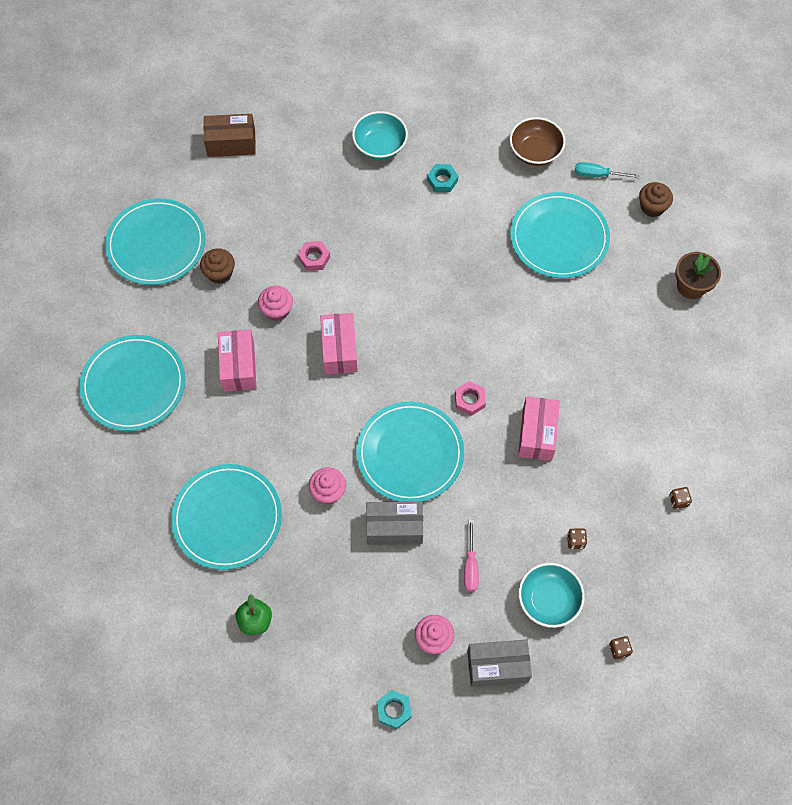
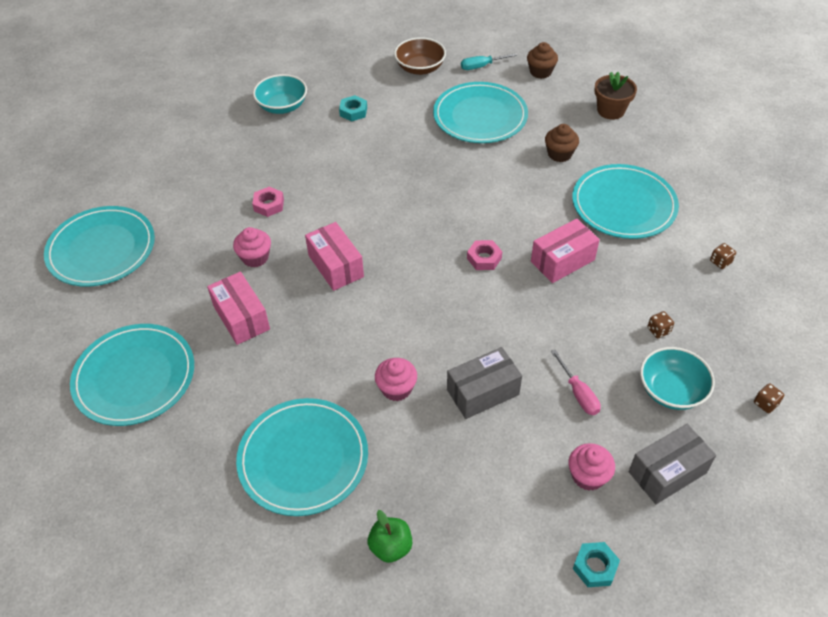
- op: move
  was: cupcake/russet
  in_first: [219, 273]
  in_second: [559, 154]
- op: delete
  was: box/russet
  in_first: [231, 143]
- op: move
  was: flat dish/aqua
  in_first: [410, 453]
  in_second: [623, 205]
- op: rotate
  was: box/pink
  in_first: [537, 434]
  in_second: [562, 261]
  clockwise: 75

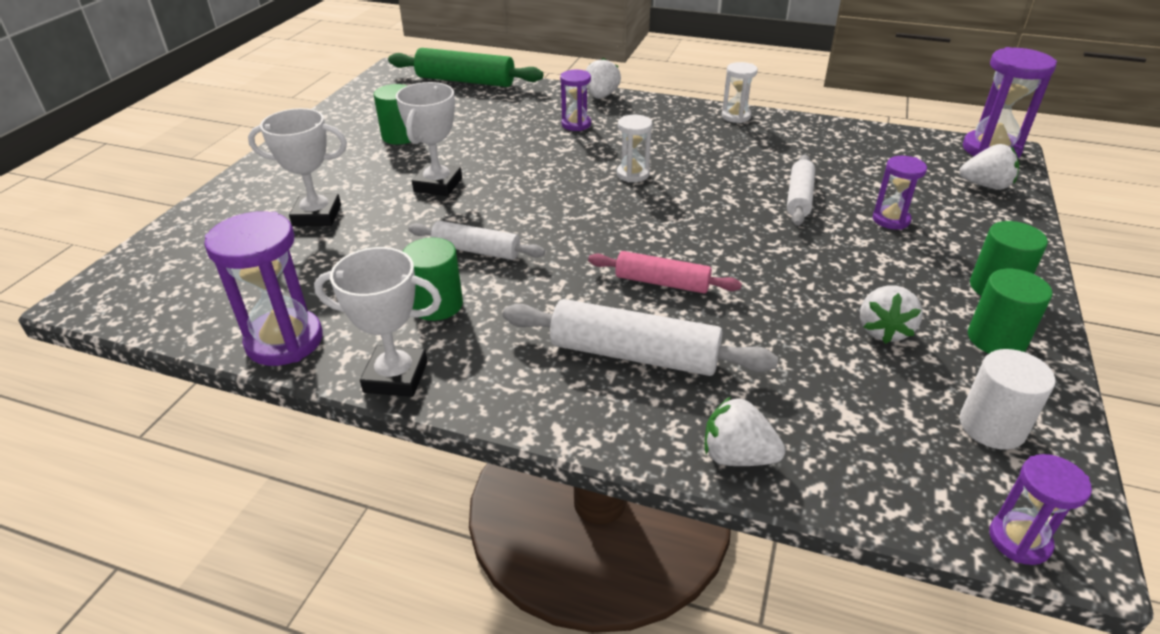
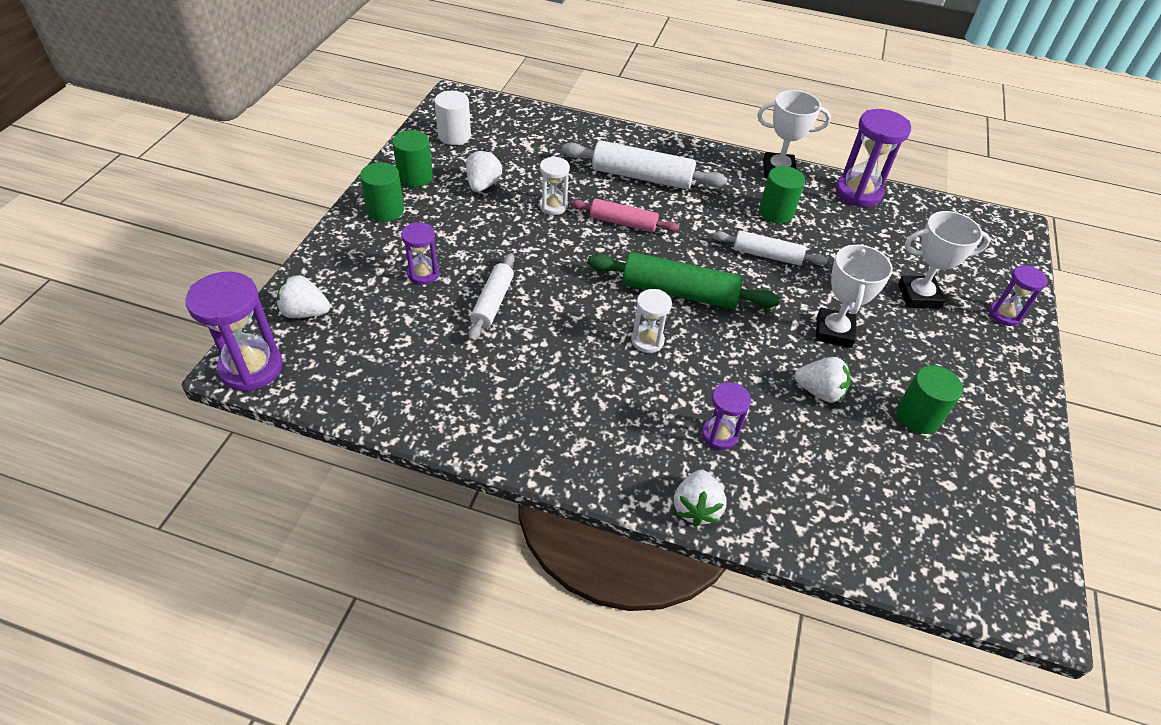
- op: move
  was: dough roller/emerald
  in_first: [465, 81]
  in_second: [679, 292]
- op: move
  was: strawberry/snow-white
  in_first: [737, 456]
  in_second: [819, 391]
- op: move
  was: sand timer/snow-white
  in_first: [736, 116]
  in_second: [553, 206]
- op: move
  was: sand timer/purple
  in_first: [1019, 540]
  in_second: [1004, 315]

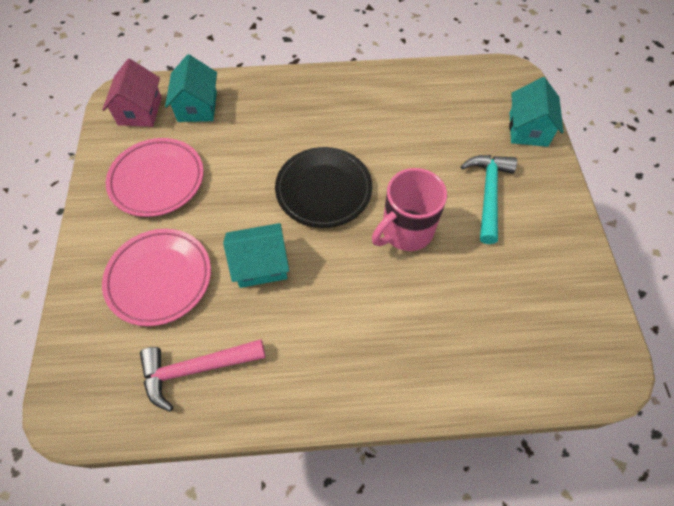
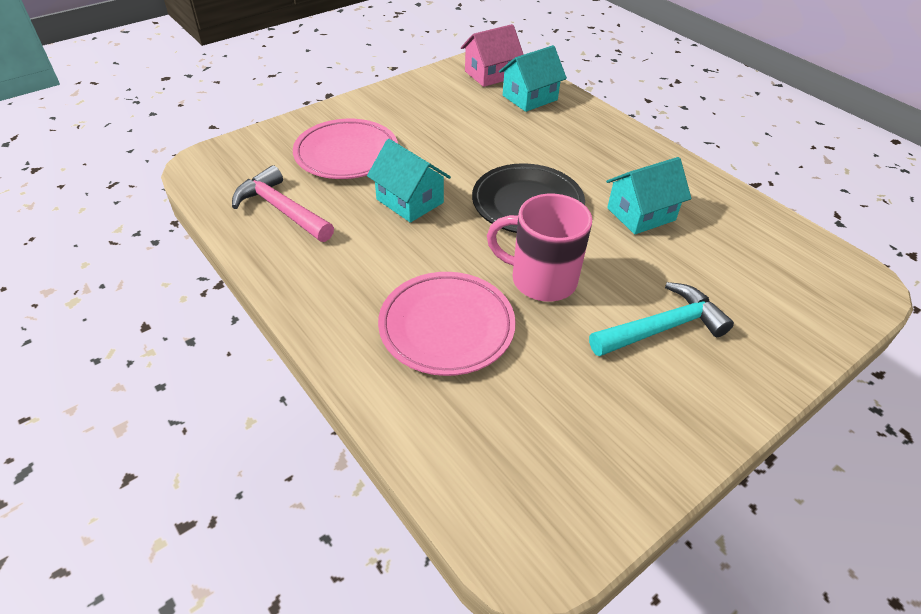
- op: move
  was: flat dish/pink
  in_first: [157, 180]
  in_second: [446, 327]
- op: move
  was: house/aqua
  in_first: [528, 129]
  in_second: [641, 214]

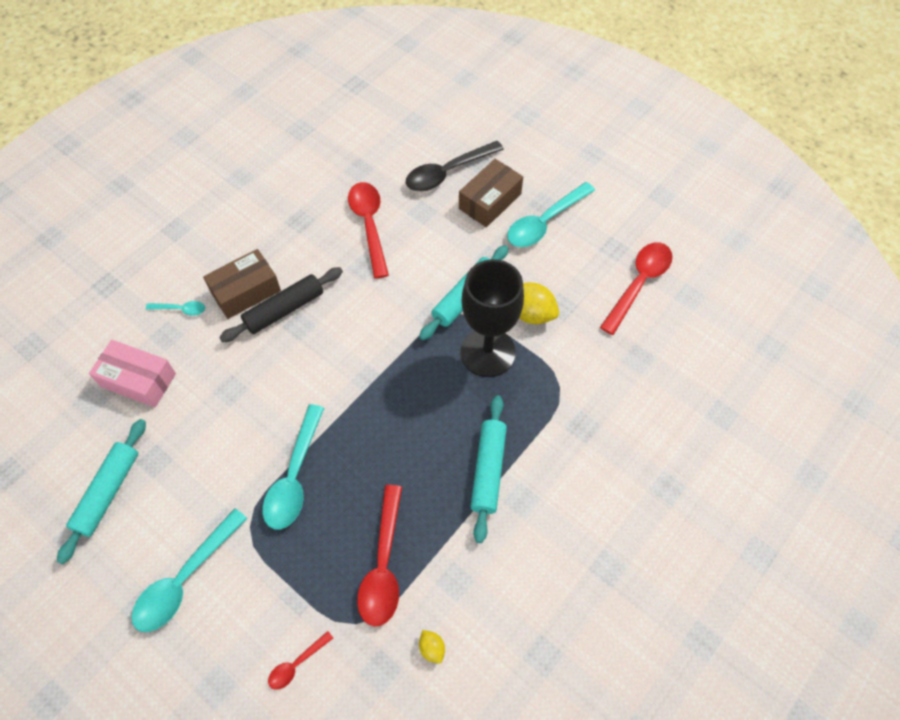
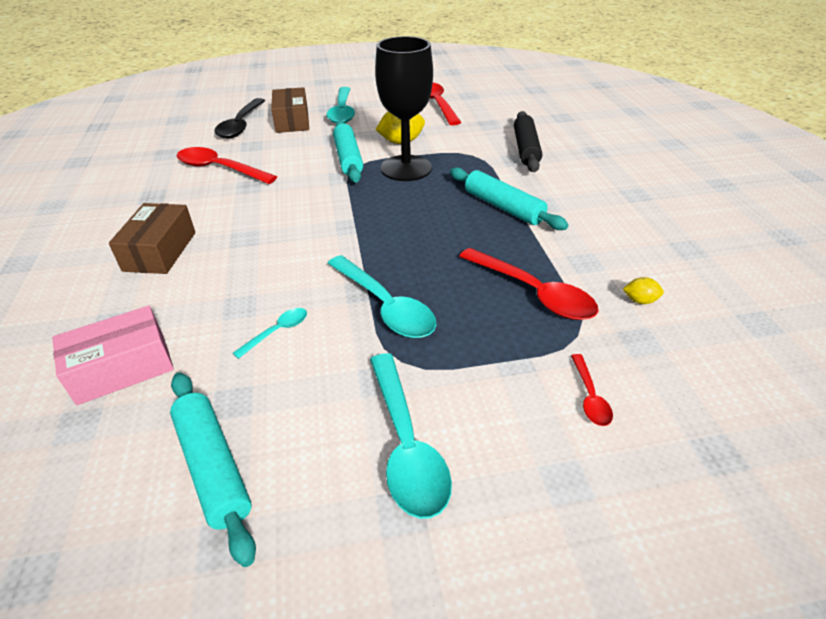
- op: move
  was: tablespoon/aqua
  in_first: [180, 309]
  in_second: [277, 332]
- op: move
  was: dough roller/ebony
  in_first: [284, 310]
  in_second: [526, 149]

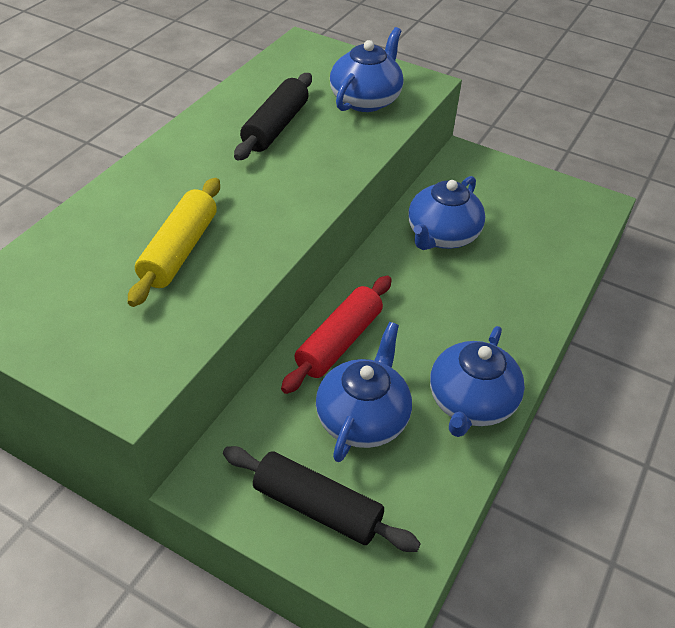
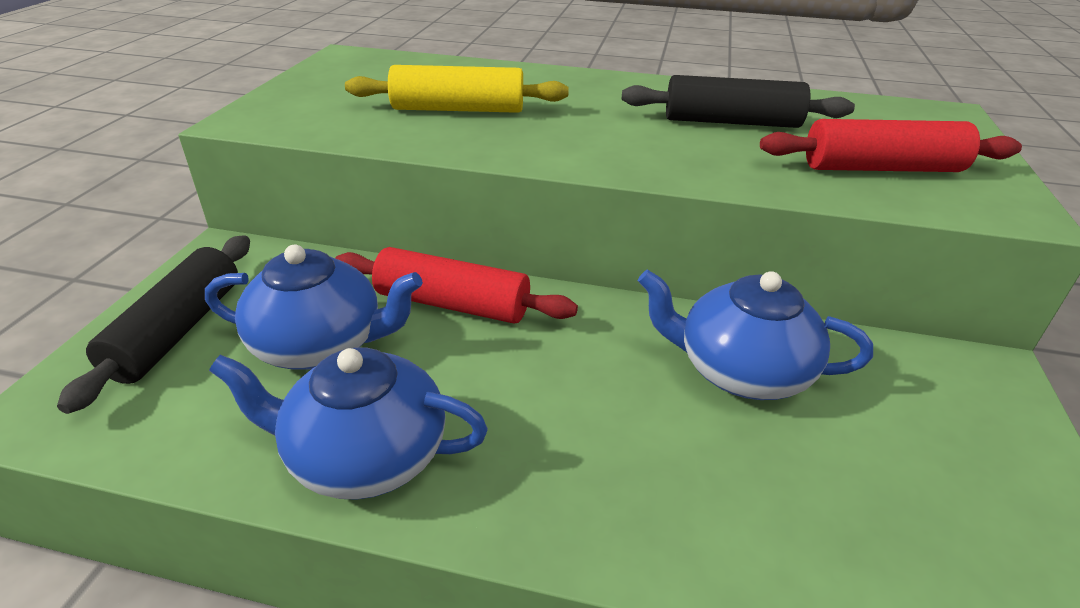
- op: replace
  was: china teapot/cobalt
  now: dough roller/scarlet
  in_first: [366, 100]
  in_second: [881, 168]

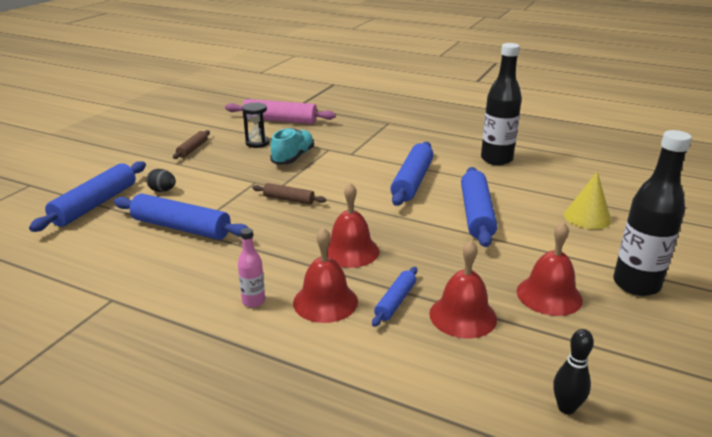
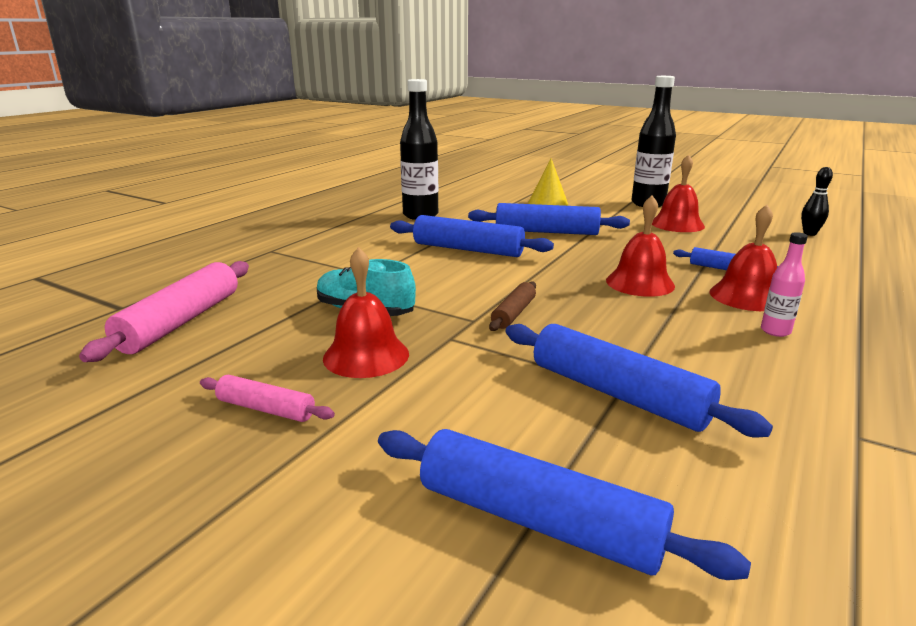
- op: rotate
  was: dough roller/cobalt
  in_first: [181, 228]
  in_second: [618, 393]
  clockwise: -75
- op: delete
  was: egg shape/ebony
  in_first: [162, 191]
- op: recolor
  was: dough roller/russet
  now: dough roller/pink
  in_first: [193, 149]
  in_second: [266, 409]
- op: delete
  was: sand timer/ebony
  in_first: [257, 143]
- op: move
  was: bell/scarlet
  in_first: [463, 316]
  in_second: [366, 355]

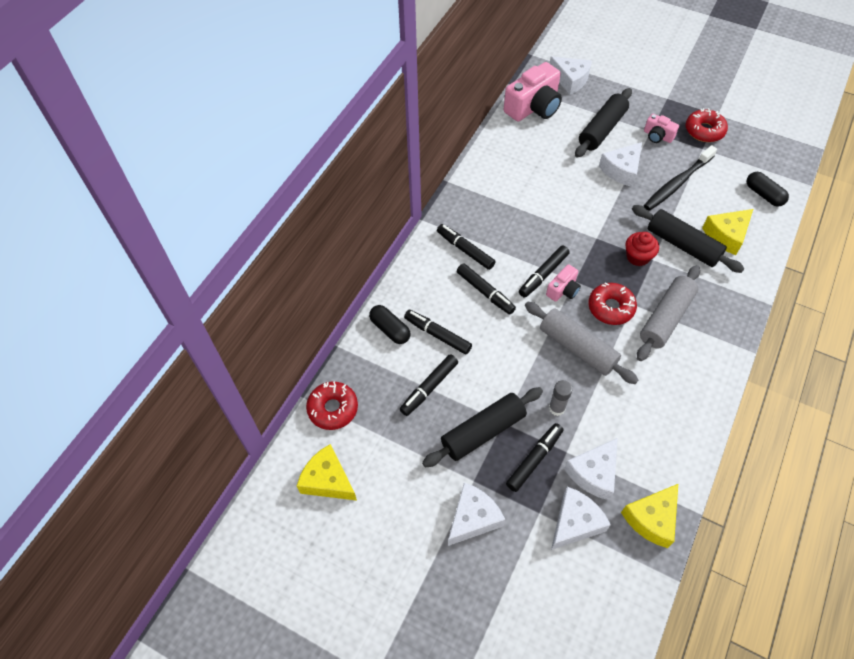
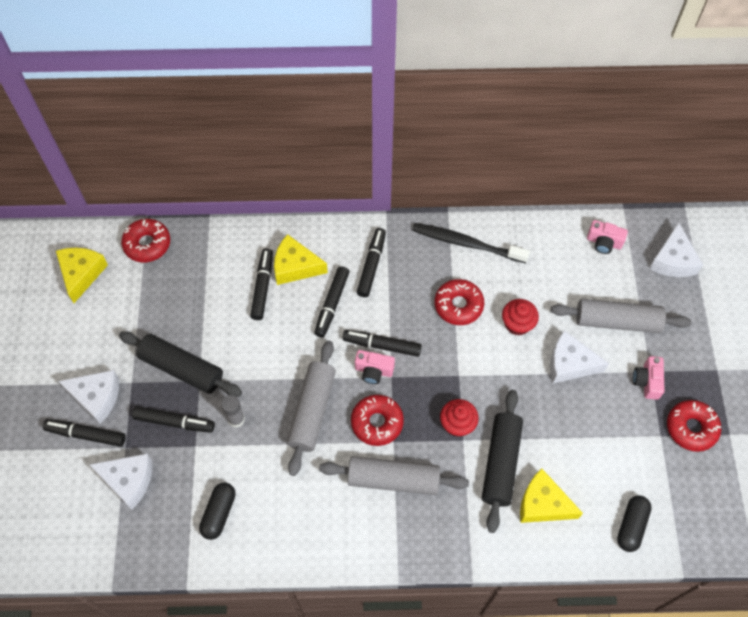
- op: move
  was: capsule/ebony
  in_first: [390, 329]
  in_second: [219, 513]
- op: move
  was: felt pen/ebony
  in_first: [429, 388]
  in_second: [86, 435]
- op: resize
  was: camera/pink
  in_first: [533, 107]
  in_second: [604, 242]
  ratio: 0.51
- op: delete
  was: cheese wedge/snow-white
  in_first: [593, 473]
- op: recolor
  was: dough roller/ebony
  now: dough roller/ash-grey
  in_first: [602, 130]
  in_second: [617, 321]
- op: move
  was: cheese wedge/bright yellow
  in_first: [652, 519]
  in_second: [295, 266]
- op: move
  was: tooth brush/ebony
  in_first: [677, 183]
  in_second: [467, 243]
- op: insert
  now: doughnut/scarlet
  in_second: [458, 305]
- op: insert
  now: cupcake/scarlet
  in_second: [517, 324]

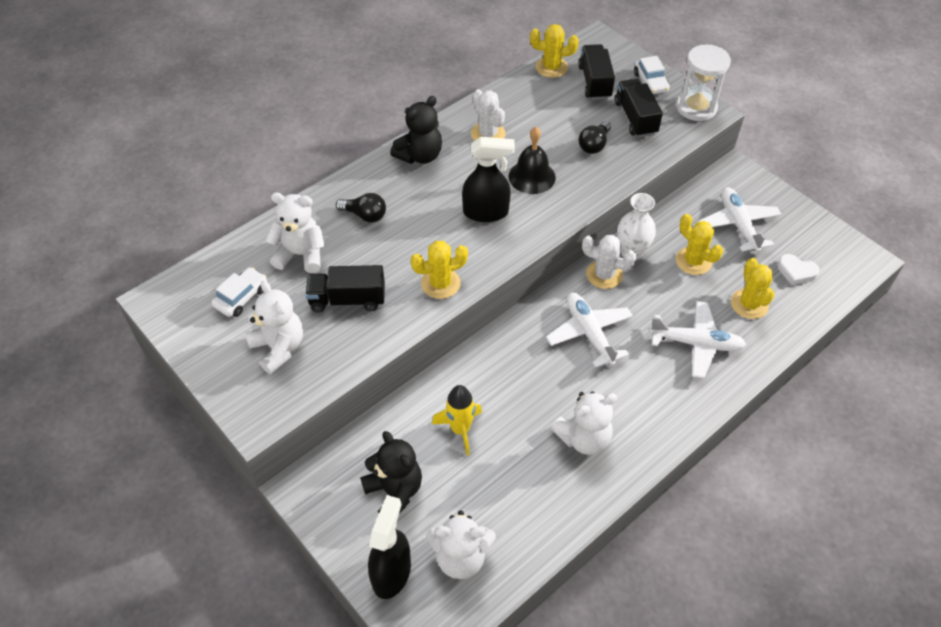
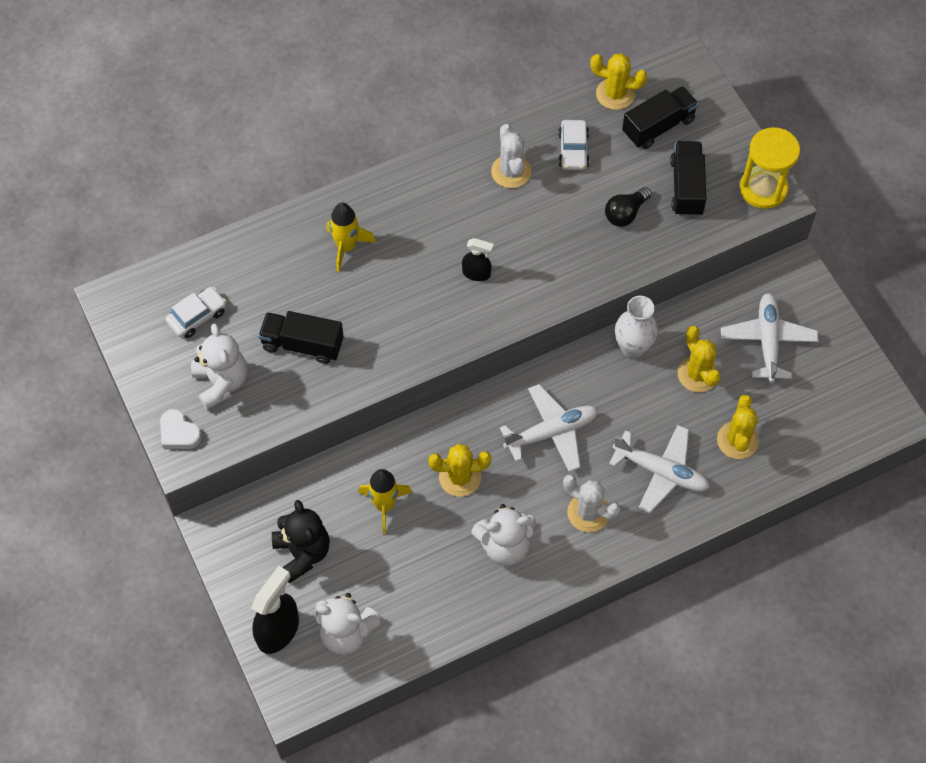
- op: delete
  was: teddy bear/snow-white
  in_first: [301, 255]
- op: replace
  was: bulb/ebony
  now: rocket/bright yellow
  in_first: [365, 215]
  in_second: [346, 247]
- op: delete
  was: teddy bear/ebony
  in_first: [420, 156]
- op: move
  was: cactus/bright yellow
  in_first: [440, 283]
  in_second: [460, 477]
- op: resize
  was: spray bottle/ebony
  in_first: [486, 212]
  in_second: [476, 273]
  ratio: 0.57
- op: delete
  was: bell/ebony
  in_first: [532, 177]
- op: rotate
  was: toy plane/snow-white
  in_first: [589, 333]
  in_second: [551, 432]
  clockwise: 75
- op: rotate
  was: lorry/ebony
  in_first: [594, 82]
  in_second: [658, 126]
  clockwise: 45
- op: move
  was: cactus/snow-white
  in_first: [604, 275]
  in_second: [588, 513]
- op: move
  was: toy car/snow-white
  in_first: [650, 82]
  in_second: [573, 150]
- op: recolor
  was: sand timer/snow-white
  now: sand timer/bright yellow
  in_first: [696, 108]
  in_second: [763, 189]
- op: move
  was: heart/snow-white
  in_first: [796, 272]
  in_second: [179, 433]

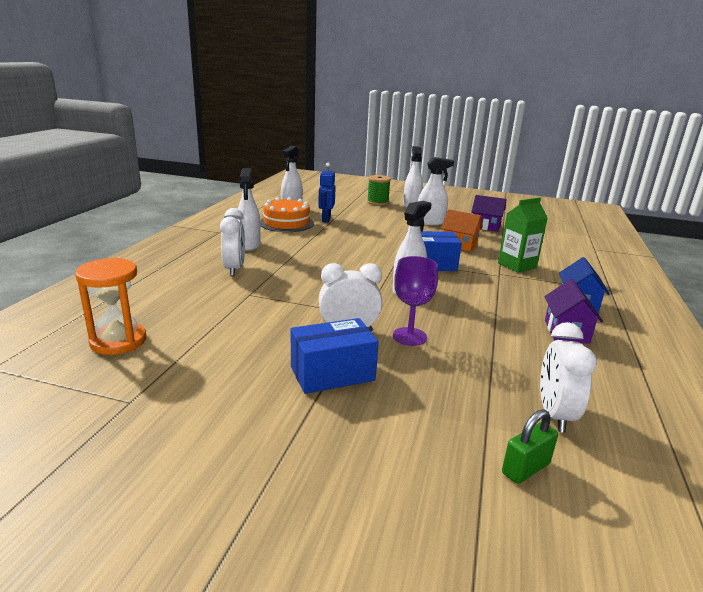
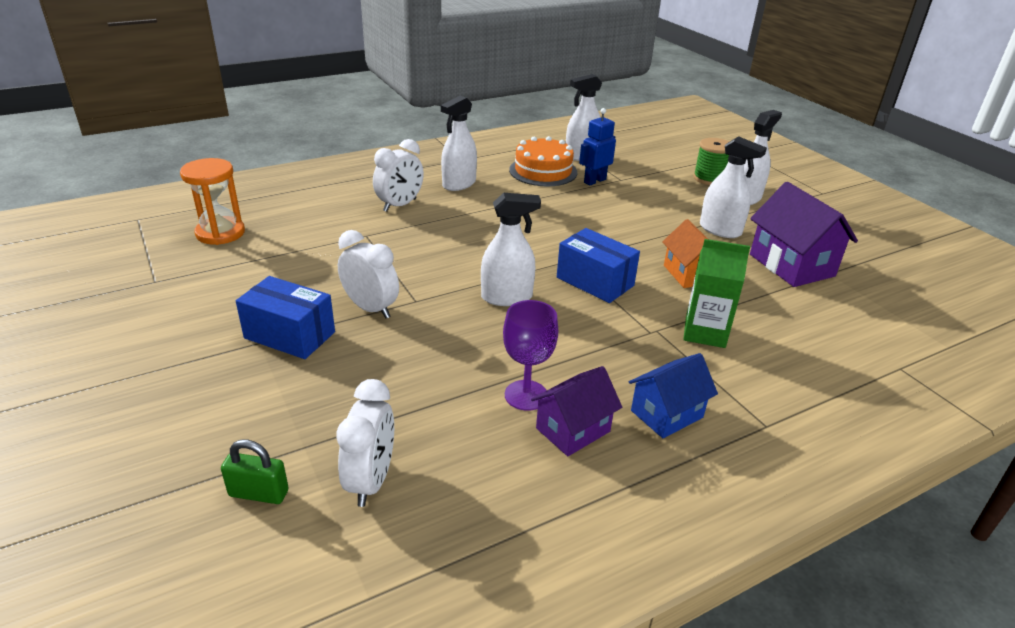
- op: move
  was: goblet/purple
  in_first: [409, 336]
  in_second: [526, 395]
- op: resize
  was: house/purple
  in_first: [485, 226]
  in_second: [791, 265]
  ratio: 1.55
- op: rotate
  was: bedside clock/snow-white
  in_first: [554, 414]
  in_second: [371, 481]
  clockwise: 135

